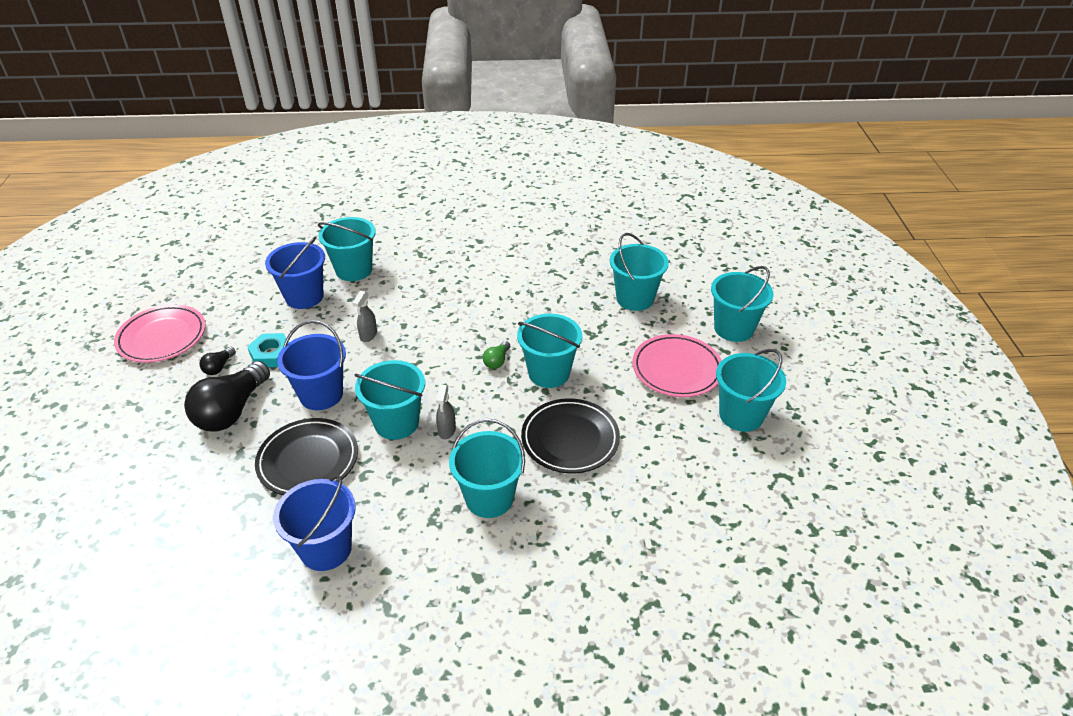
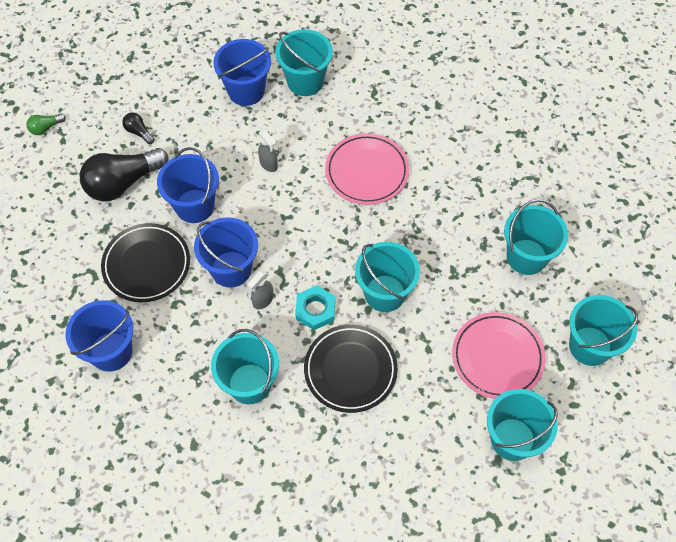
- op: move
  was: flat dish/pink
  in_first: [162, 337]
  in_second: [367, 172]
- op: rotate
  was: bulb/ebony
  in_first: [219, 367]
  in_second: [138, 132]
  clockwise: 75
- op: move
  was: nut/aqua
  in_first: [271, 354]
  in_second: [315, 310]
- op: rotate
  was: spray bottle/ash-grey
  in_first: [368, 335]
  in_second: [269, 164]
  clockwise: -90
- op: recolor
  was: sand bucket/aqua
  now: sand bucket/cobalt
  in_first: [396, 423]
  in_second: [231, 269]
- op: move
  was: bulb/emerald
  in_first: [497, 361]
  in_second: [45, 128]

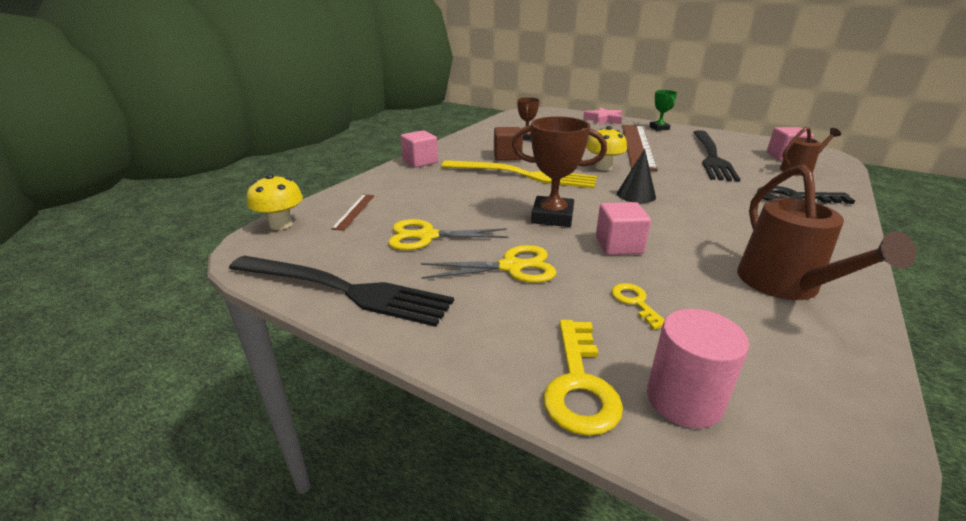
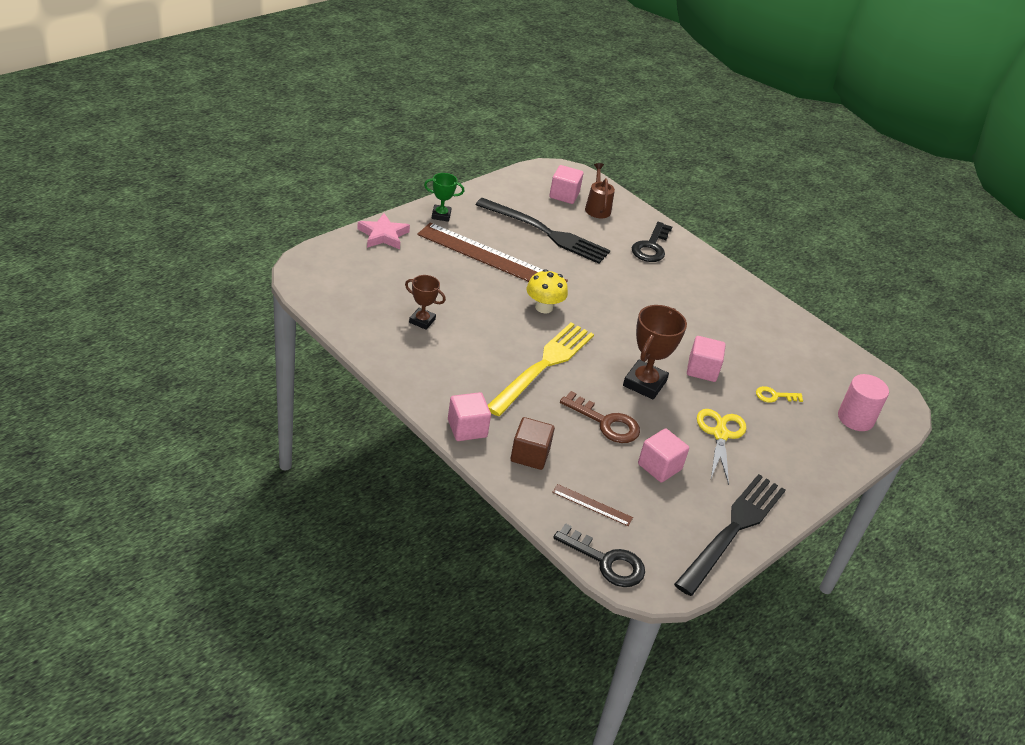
- op: replace
  was: mushroom/bright yellow
  now: door key/ebony
  in_first: [281, 224]
  in_second: [606, 561]
- op: replace
  was: pair of scissors/bright yellow
  now: cube/pink
  in_first: [427, 236]
  in_second: [659, 467]
- op: move
  was: cube/russet
  in_first: [507, 156]
  in_second: [530, 455]
- op: delete
  was: door key/bright yellow
  in_first: [579, 384]
- op: delete
  was: cone/ebony
  in_first: [636, 195]
- op: delete
  was: watering pot/russet
  in_first: [785, 286]
- op: insert
  now: door key/russet
  in_second: [606, 422]

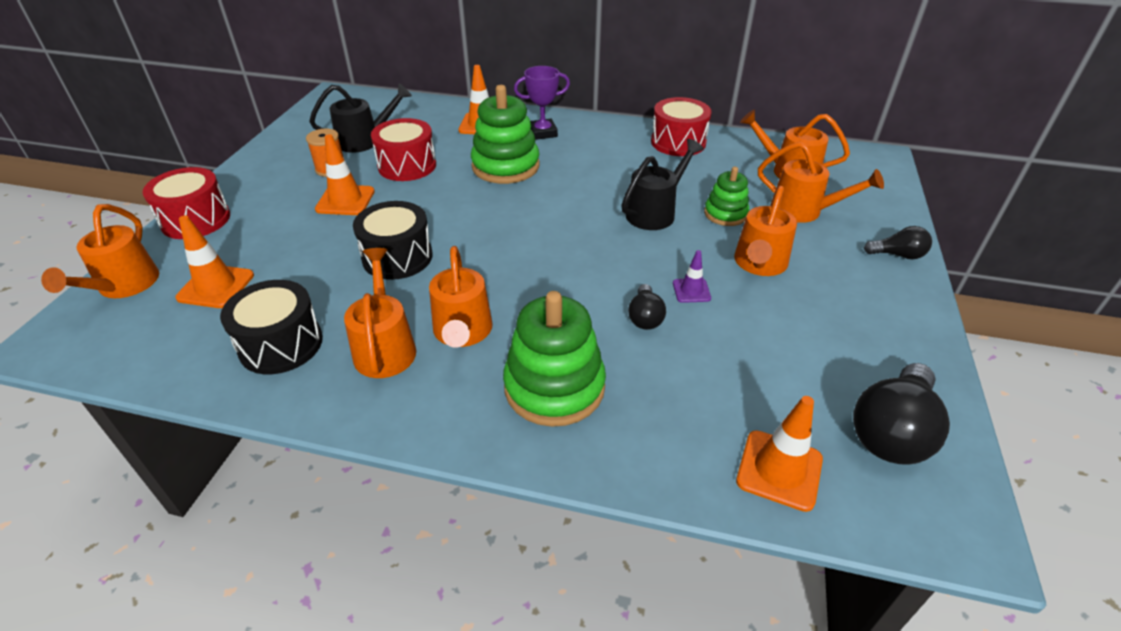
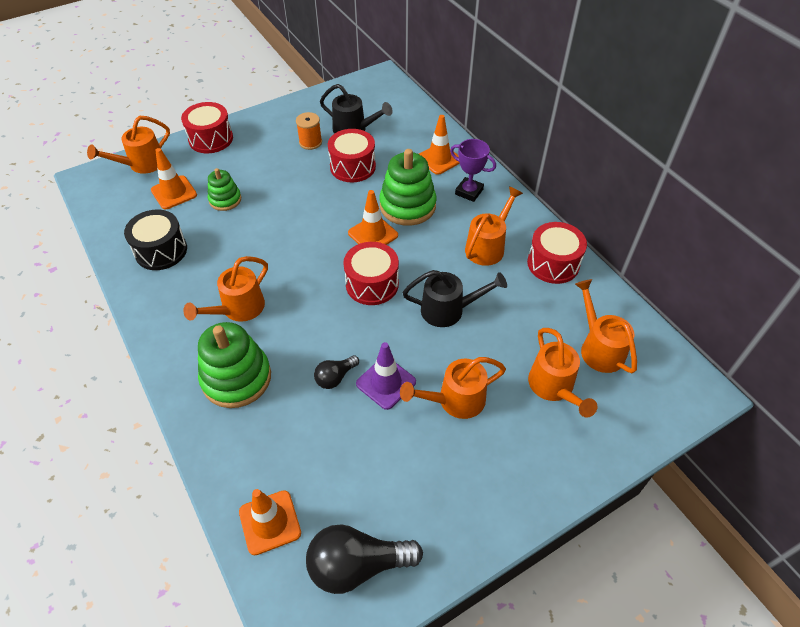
- op: move
  was: safety cone/bright orange
  in_first: [345, 200]
  in_second: [373, 234]
- op: move
  was: watering pot/bright orange
  in_first: [385, 346]
  in_second: [488, 246]
- op: delete
  was: snare drum/ebony
  in_first: [397, 257]
- op: resize
  was: safety cone/purple
  in_first: [691, 290]
  in_second: [386, 383]
  ratio: 1.69
- op: move
  was: stacking toy/emerald
  in_first: [725, 214]
  in_second: [225, 200]
- op: delete
  was: bulb/ebony
  in_first: [897, 255]
- op: insert
  now: snare drum/scarlet
  in_second: [372, 284]

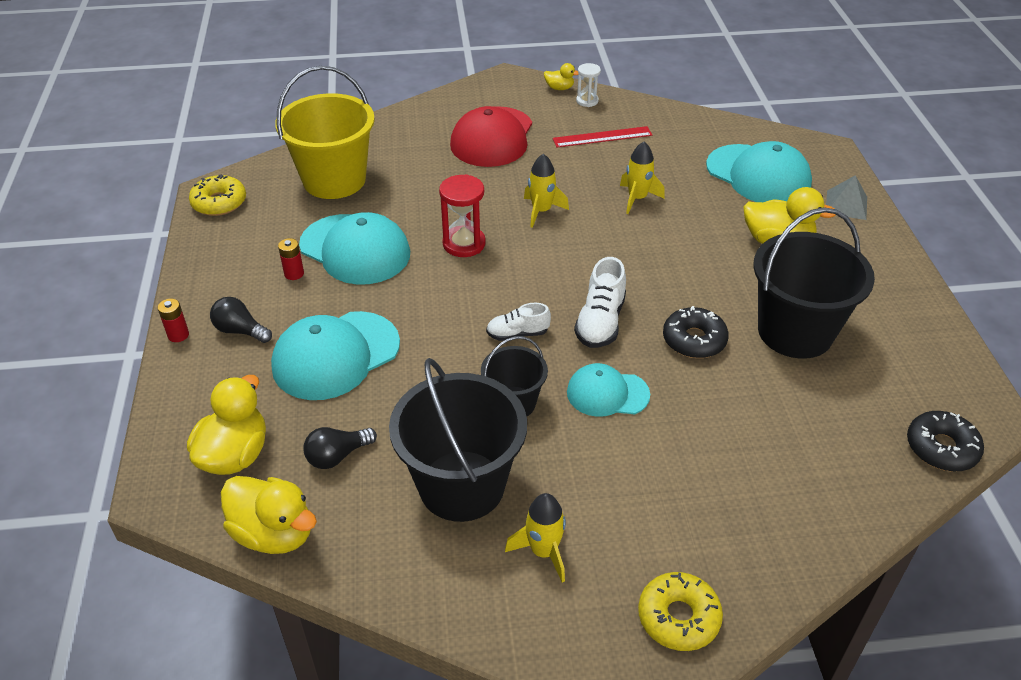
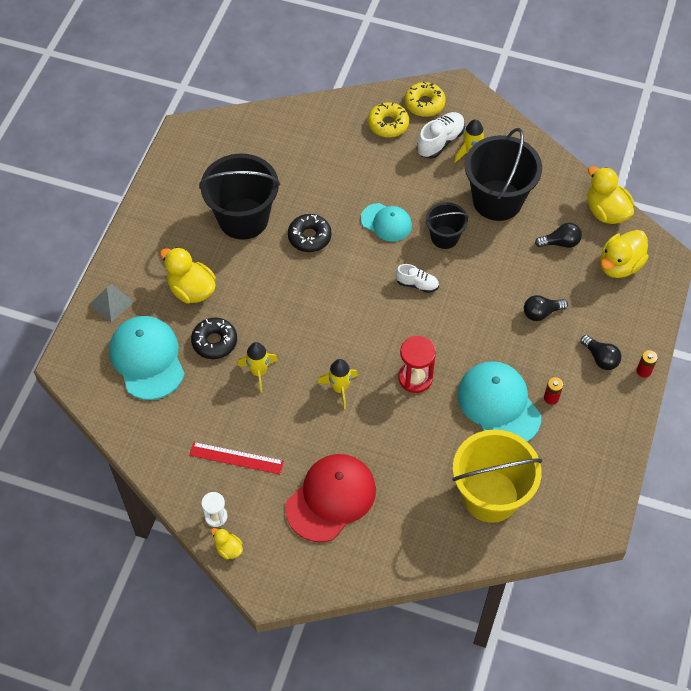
- op: move
  was: doughnut/bright yellow
  in_first: [219, 202]
  in_second: [388, 124]
- op: replace
  was: peaked cap/aqua
  now: bulb/ebony
  in_first: [336, 355]
  in_second: [541, 313]
- op: move
  was: lace-up shoe/snow-white
  in_first: [600, 322]
  in_second: [440, 141]
- op: move
  was: doughnut/ebony
  in_first: [941, 448]
  in_second: [214, 342]

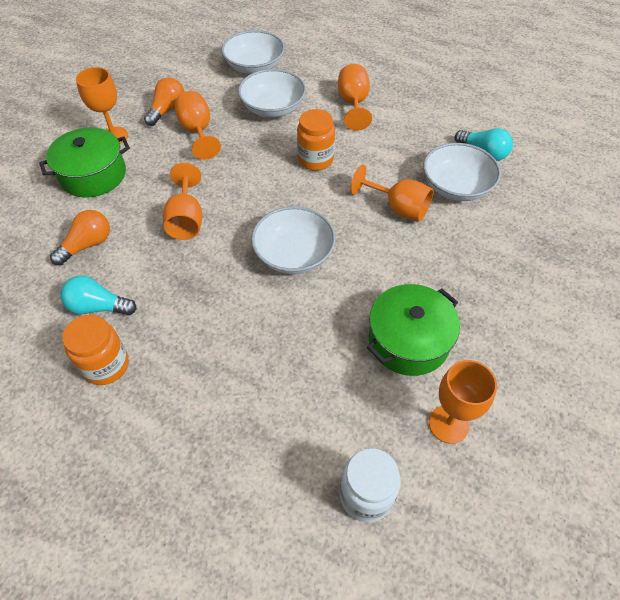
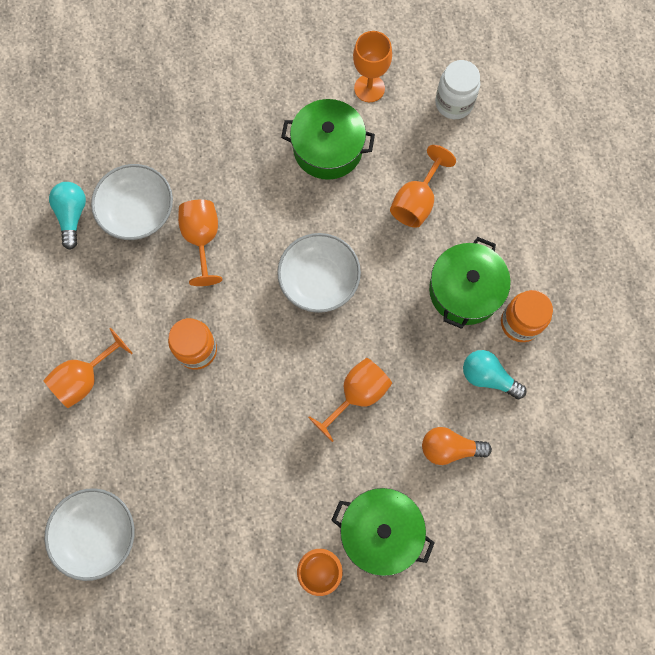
- op: rotate
  was: bulb/aqua
  in_first: [98, 307]
  in_second: [488, 377]
  clockwise: 150
- op: delete
  was: bulb/bright orange
  in_first: [167, 110]
- op: move
  was: goblet/bright orange
  in_first: [198, 132]
  in_second: [416, 201]
- op: delete
  was: bowl/snow-white
  in_first: [273, 108]
- op: insert
  now: stockpot/emerald
  in_second: [465, 290]

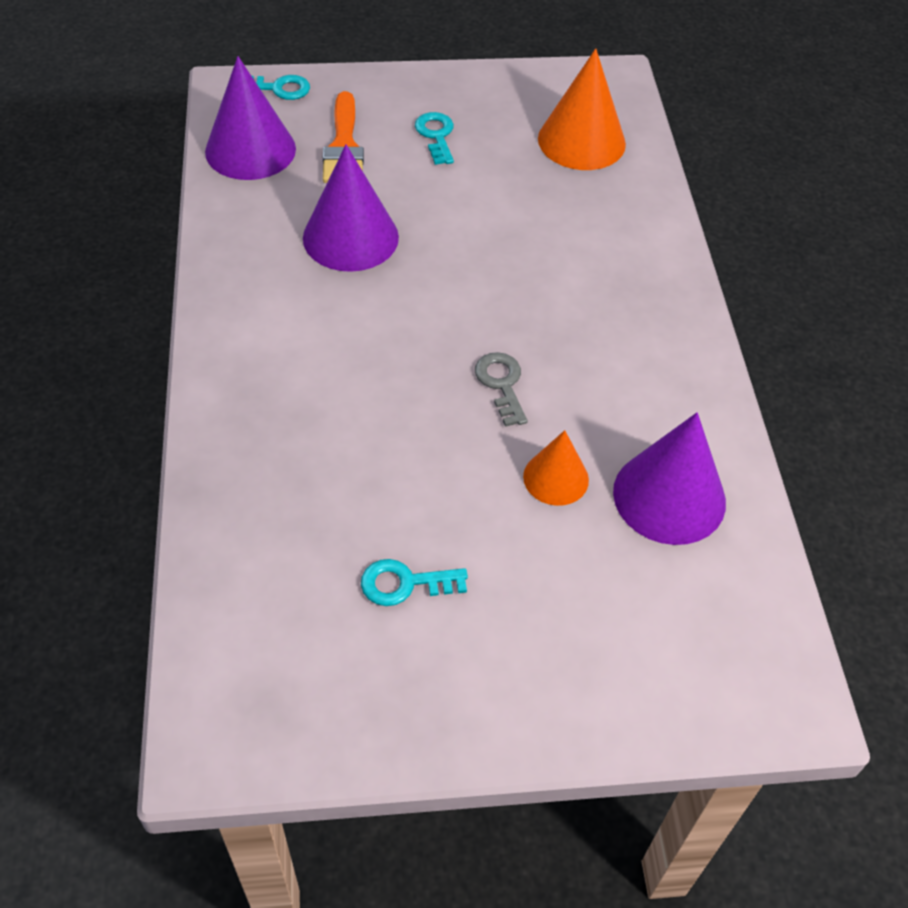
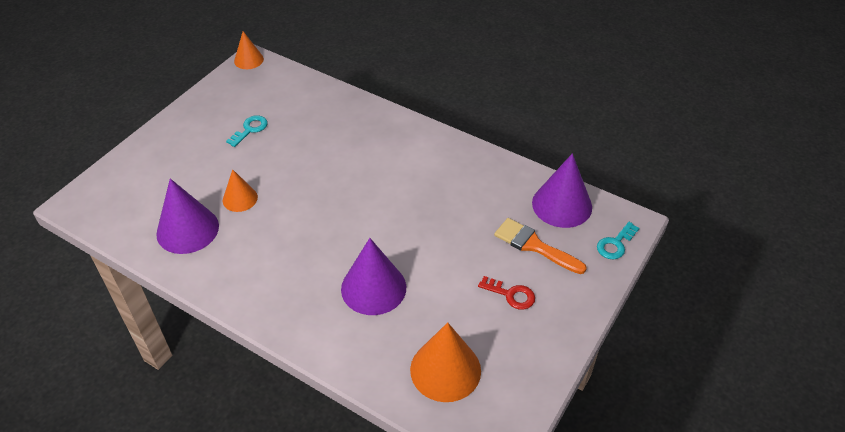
- op: move
  was: cone/purple
  in_first: [350, 237]
  in_second: [373, 288]
- op: recolor
  was: door key/aqua
  now: door key/scarlet
  in_first: [436, 135]
  in_second: [511, 295]
- op: delete
  was: door key/ash-grey
  in_first: [501, 384]
- op: insert
  now: cone/bright orange
  in_second: [248, 60]

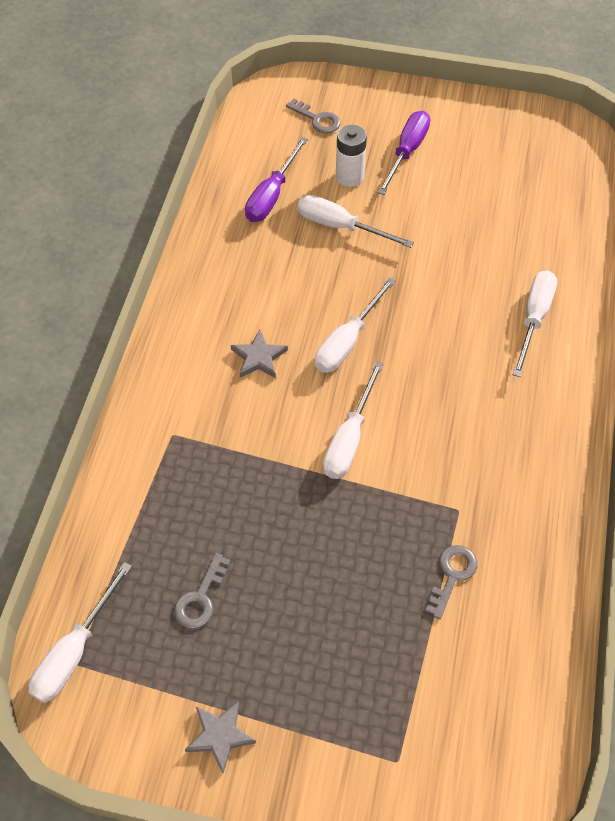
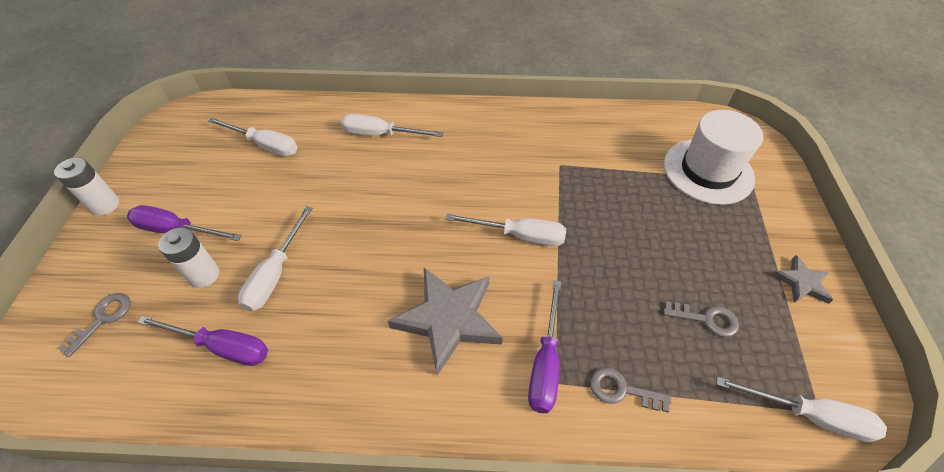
- op: resize
  was: star shape/ash-grey
  in_first: [259, 357]
  in_second: [448, 319]
  ratio: 1.94
- op: move
  was: hand screwdriver/snow-white
  in_first: [347, 341]
  in_second: [265, 145]
- op: move
  was: door key/ash-grey
  in_first: [452, 576]
  in_second: [622, 390]
- op: insert
  now: AA battery/snow-white
  in_second: [105, 205]
- op: insert
  now: hand screwdriver/purple
  in_second: [545, 363]
- op: insert
  now: tall hat/snow-white
  in_second: [708, 171]

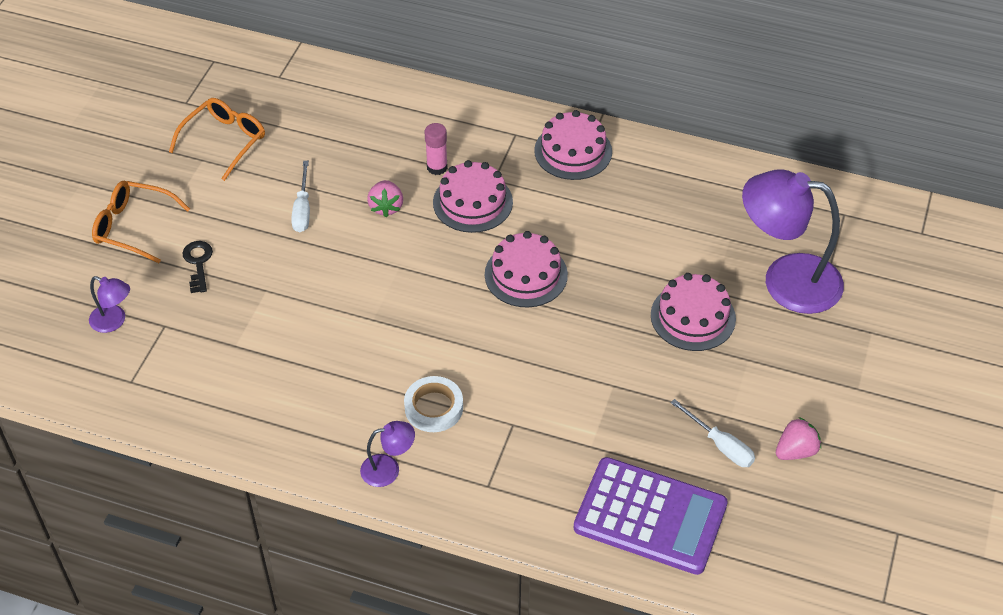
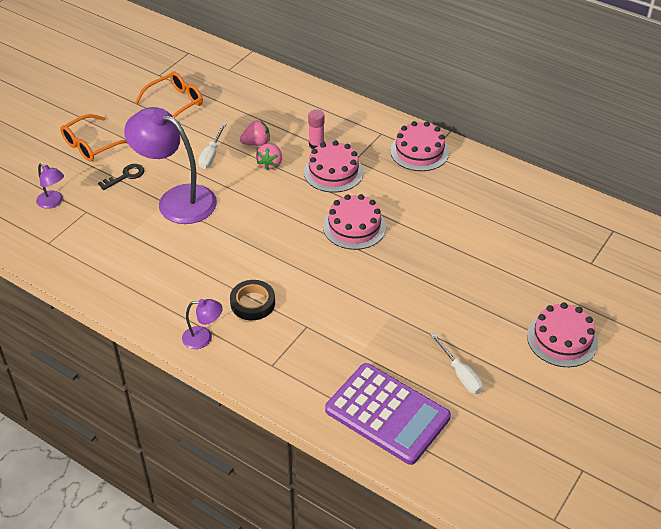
- op: rotate
  was: spectacles/bright orange
  in_first: [133, 227]
  in_second: [91, 145]
  clockwise: -75
- op: rotate
  was: door key/ebony
  in_first: [198, 263]
  in_second: [125, 176]
  clockwise: 45
- op: recolor
  was: tape/snow-white
  now: tape/ebony
  in_first: [433, 408]
  in_second: [252, 303]
- op: move
  was: layer cake/pink
  in_first: [693, 317]
  in_second: [562, 339]
- op: move
  was: lamp/purple
  in_first: [786, 280]
  in_second: [177, 200]
- op: move
  was: strawberry/pink
  in_first: [795, 451]
  in_second: [256, 143]

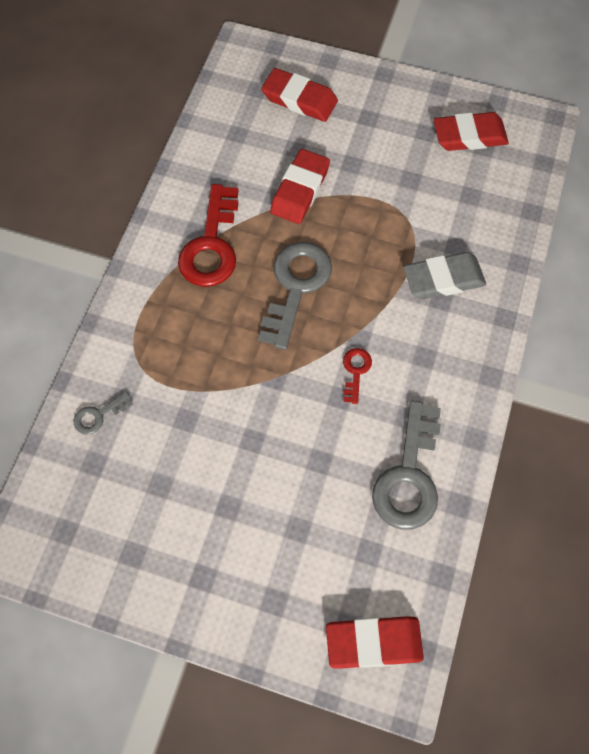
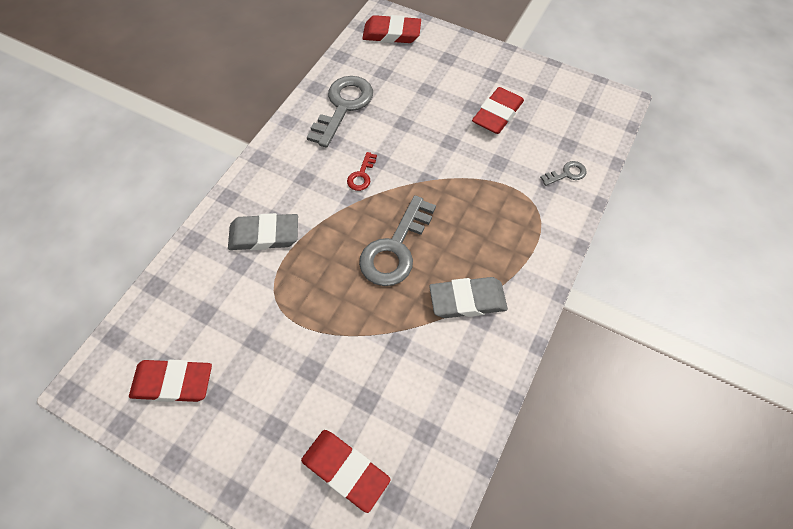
- op: replace
  was: door key/scarlet
  now: pencil eraser/ash-grey
  in_first: [211, 245]
  in_second: [467, 300]
- op: move
  was: pencil eraser/scarlet
  in_first: [300, 190]
  in_second: [497, 114]

